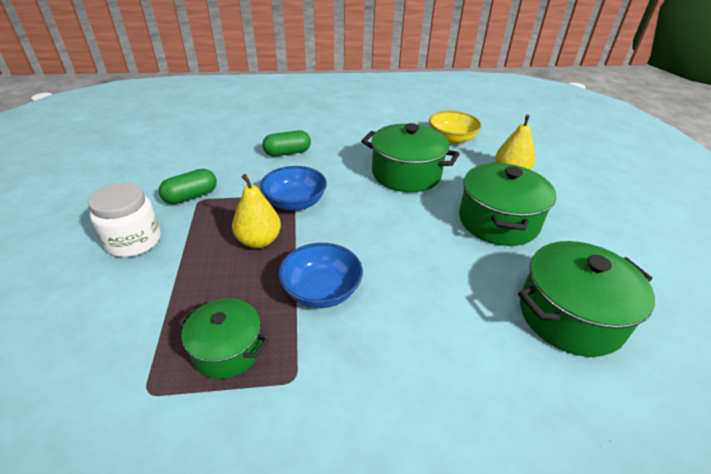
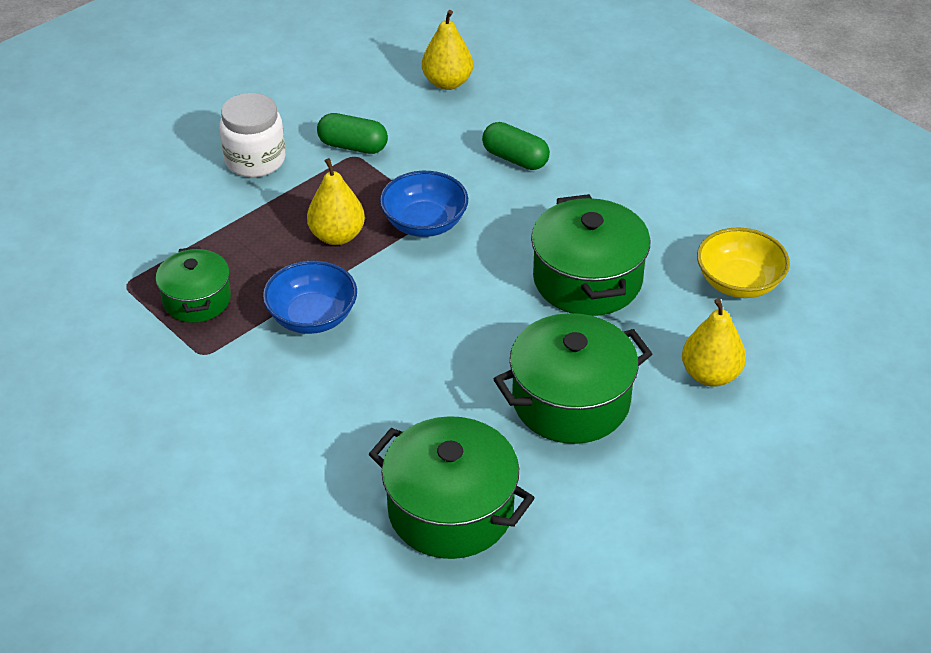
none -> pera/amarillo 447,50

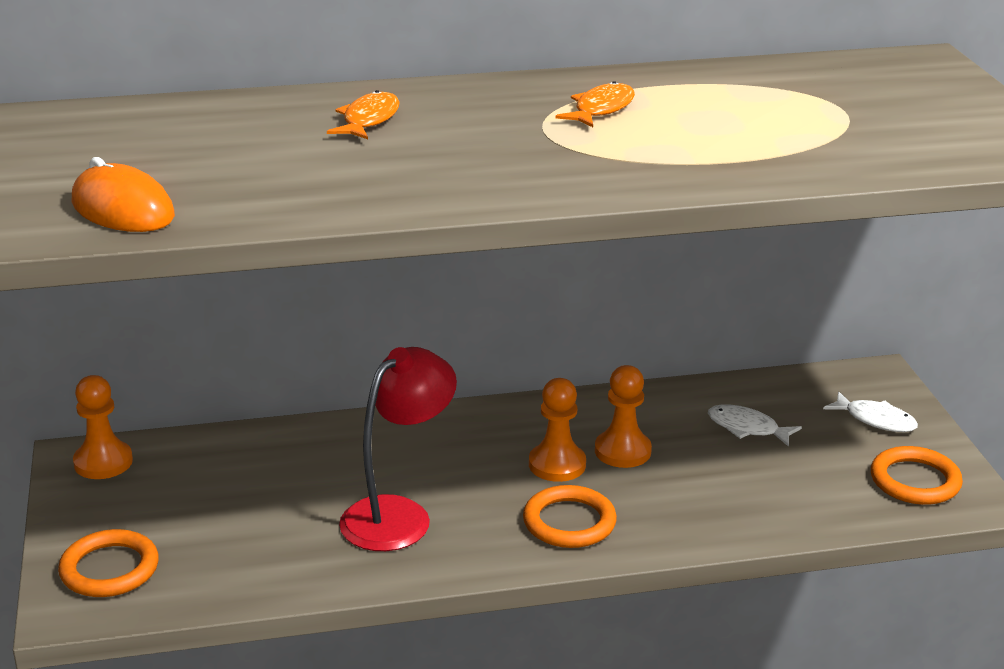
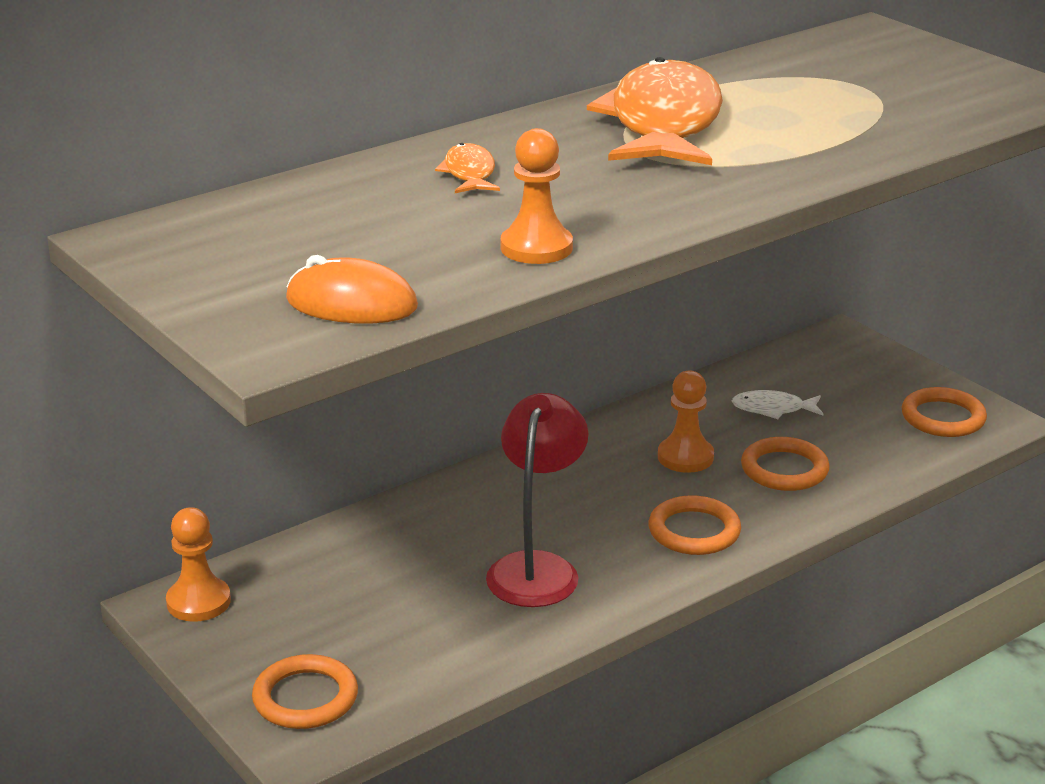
peón/naranja 557,430 -> peón/naranja 537,196, relocated
pez/naranja 595,104 -> pez/naranja 655,111, x2.34
none -> anillo/naranja 785,464
pez/blanco 870,411 -> none

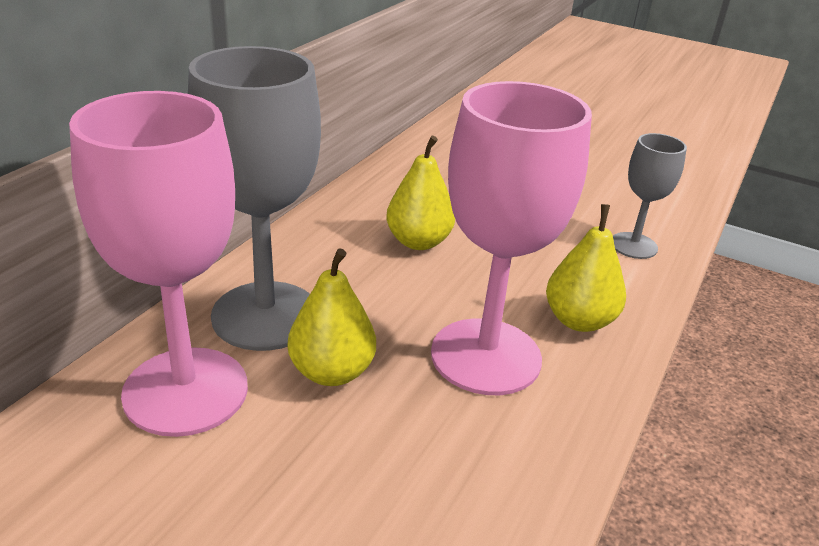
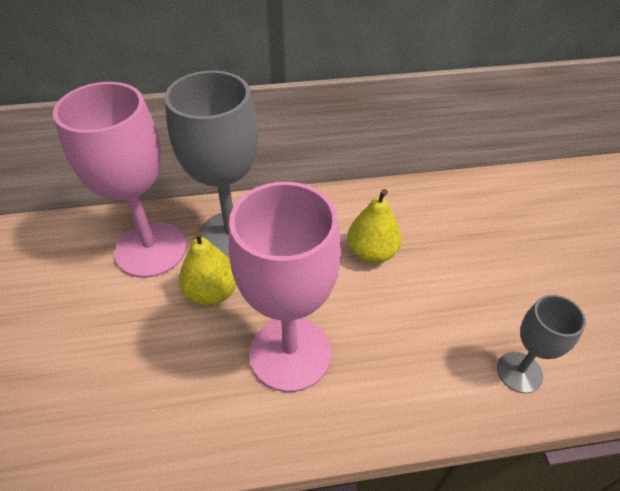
pera/amarillo 586,268 -> none

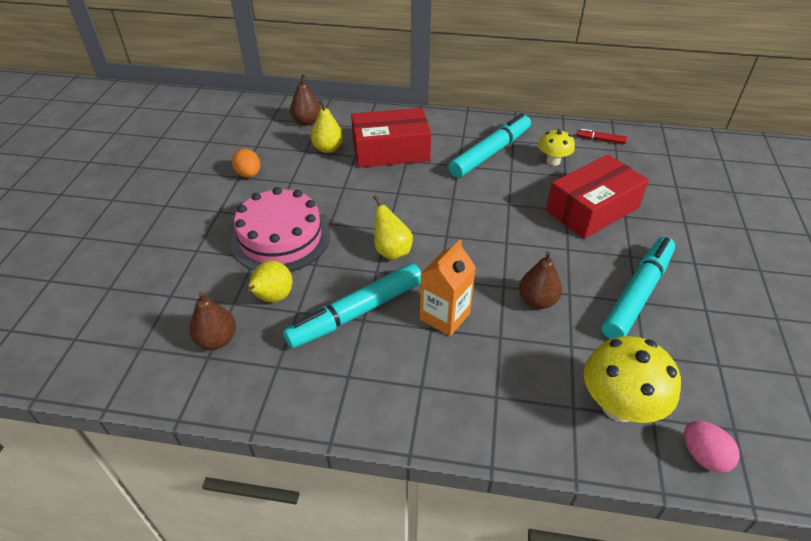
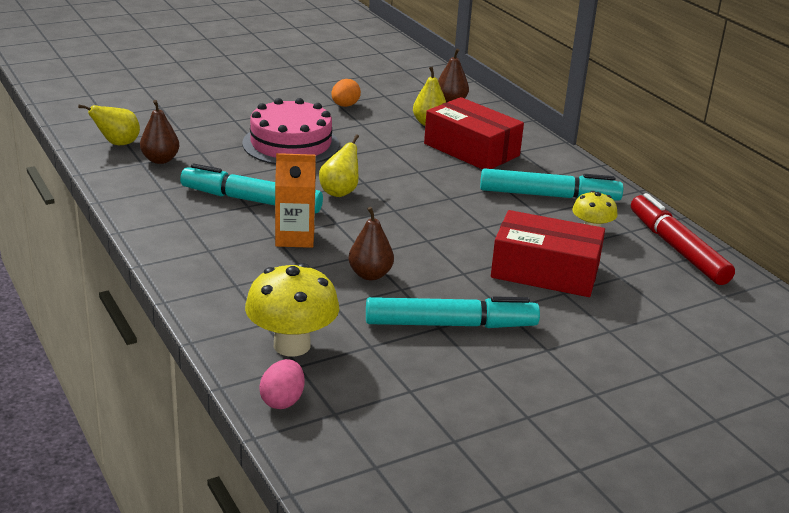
pera/amarillo 269,281 -> pera/amarillo 109,124, relocated
rotulador/rojo 602,136 -> rotulador/rojo 683,239, x2.33

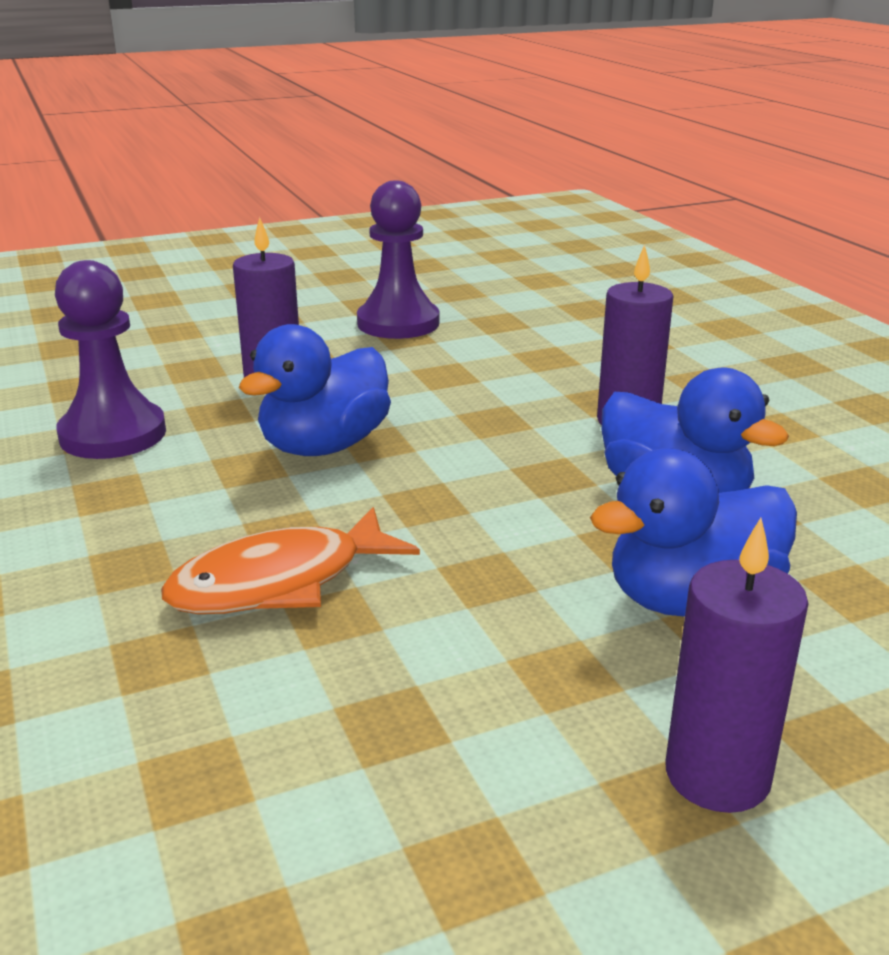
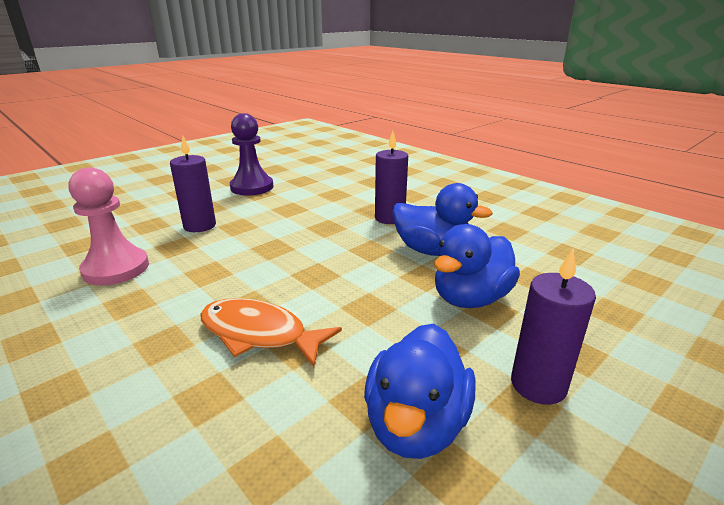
peón/morado 110,359 -> peón/rosa 109,226
pez/naranja 290,560 -> pez/naranja 271,332, 75 degrees clockwise
pato/azul 314,390 -> pato/azul 420,391, relocated

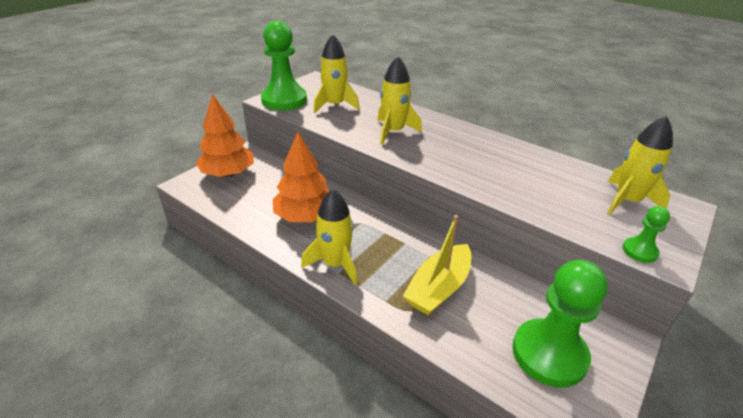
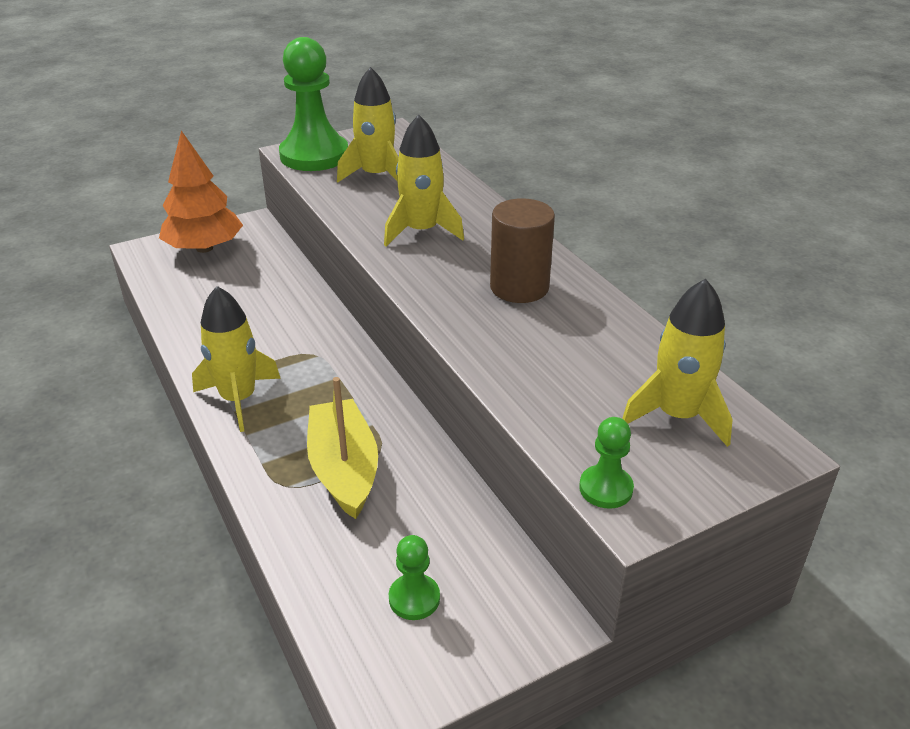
barco/amarillo 437,265 -> barco/amarillo 342,448, 105 degrees clockwise
peón/verde 560,324 -> peón/verde 414,577, x0.46
none -> cilindro/marrón 522,250
árbol/naranja 301,177 -> none

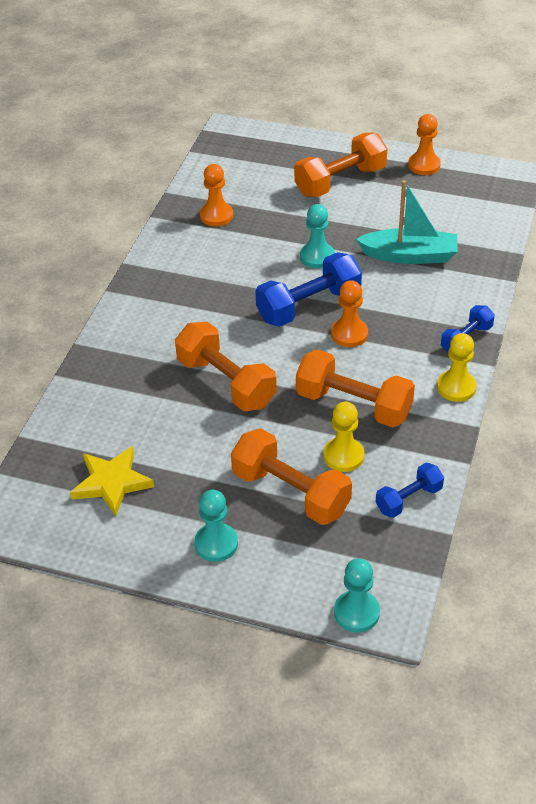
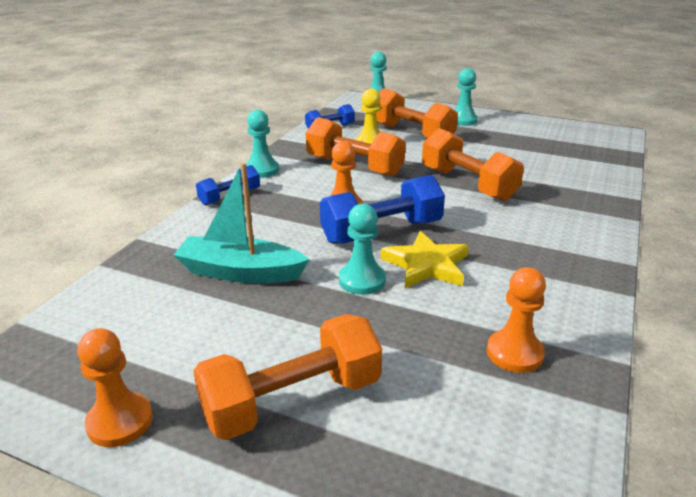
peón/amarillo 457,367 -> peón/turquesa 262,144
estrella/amarillo 112,481 -> estrella/amarillo 425,259, relocated

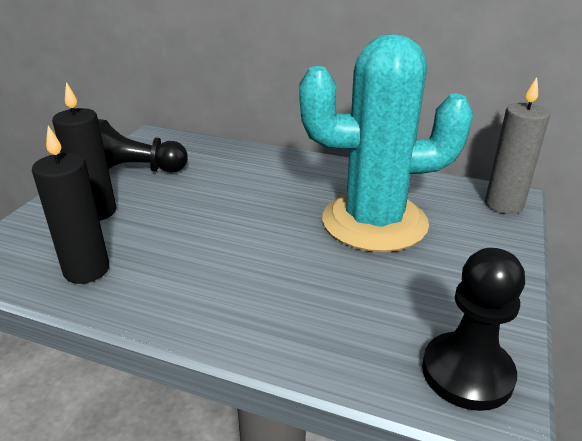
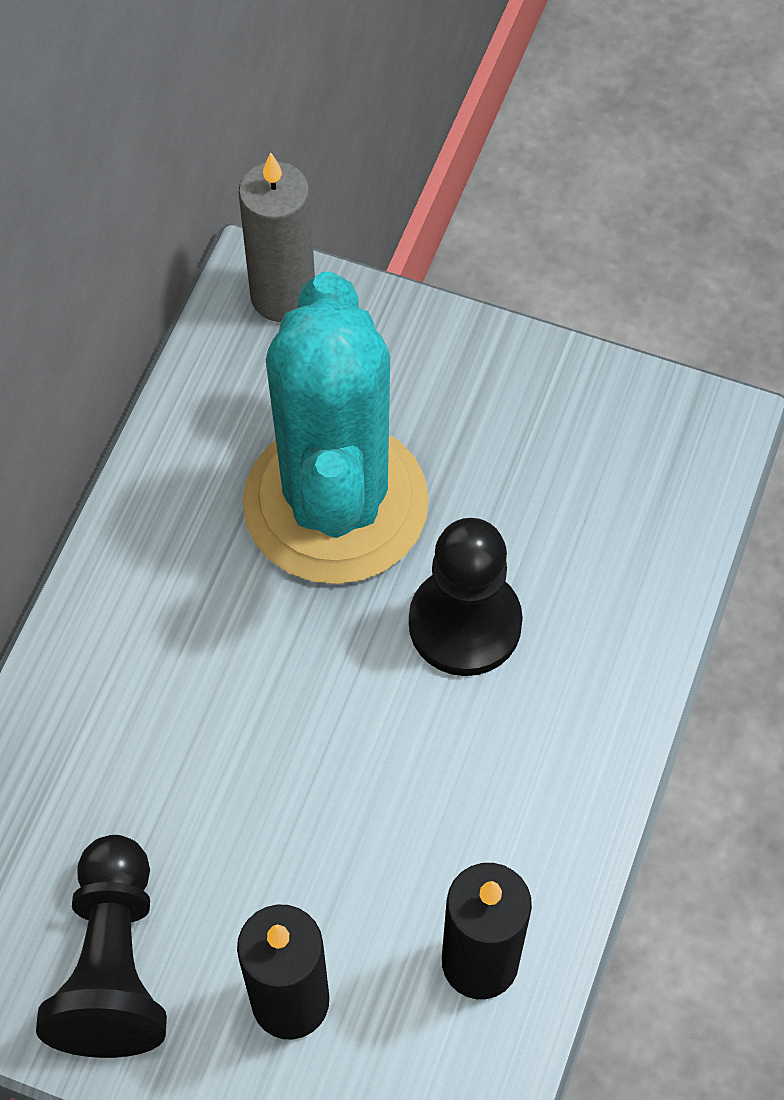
peón/negro 473,329 -> peón/negro 466,597, relocated

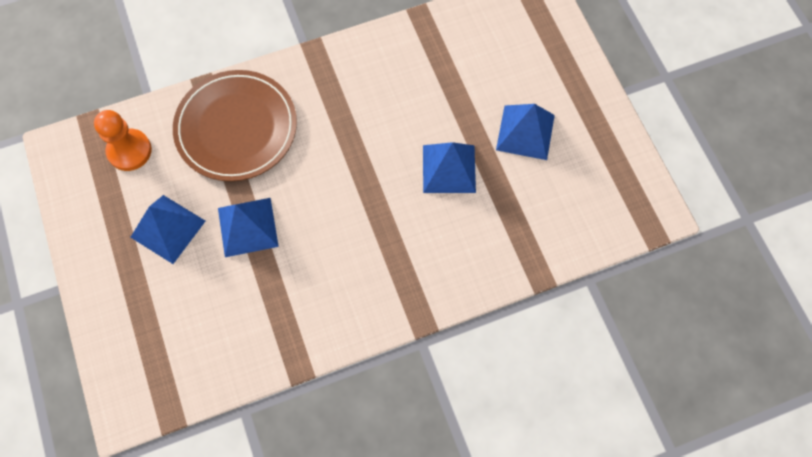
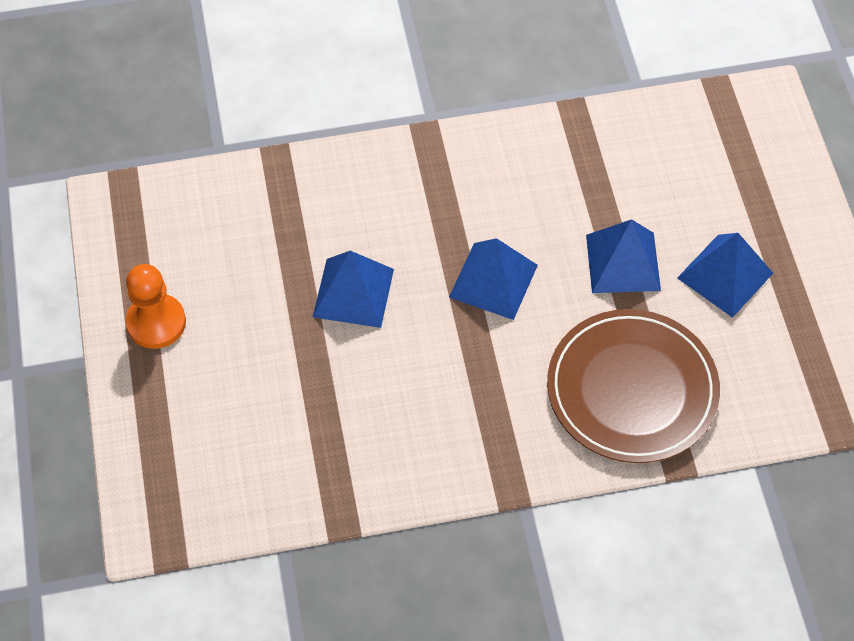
peón/naranja 123,140 -> peón/naranja 156,306, relocated
pirámide/azul 525,132 -> pirámide/azul 493,279, relocated

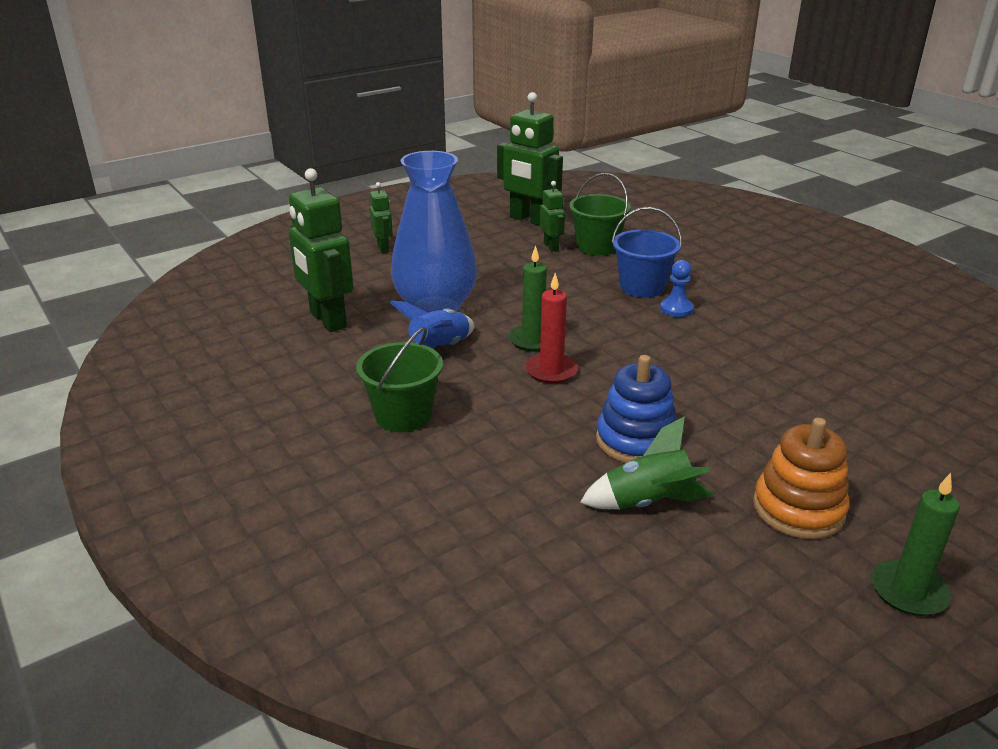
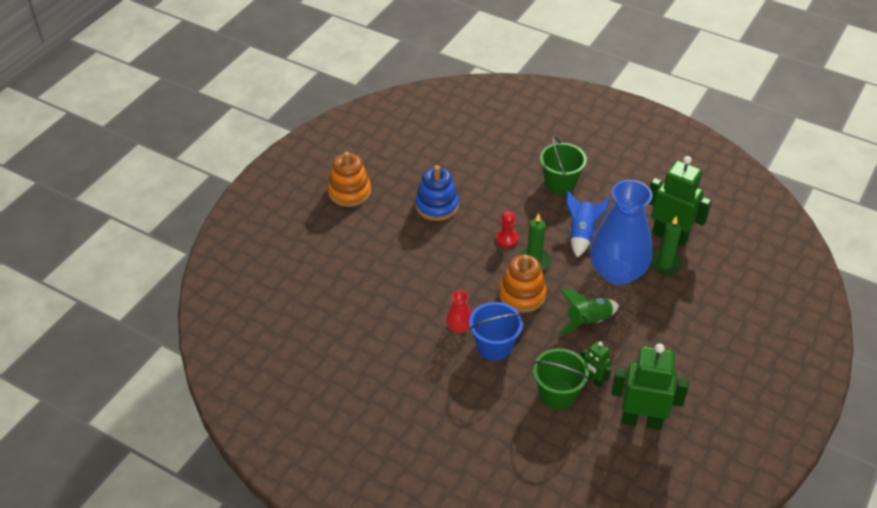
peón/azul 677,288 -> florero/rojo 459,311
vela/rojo 551,328 -> peón/rojo 507,229
none -> juguete apilable/naranja 522,284
cohete/verde 647,462 -> cohete/verde 588,312, relocated
vela/verde 915,544 -> vela/verde 666,245, relocated
robot/verde 381,217 -> none

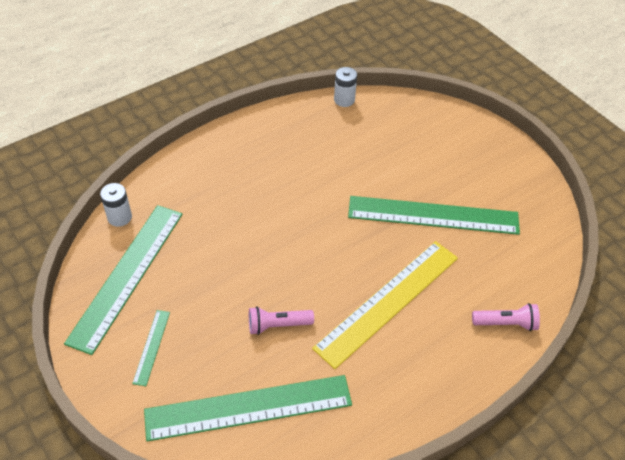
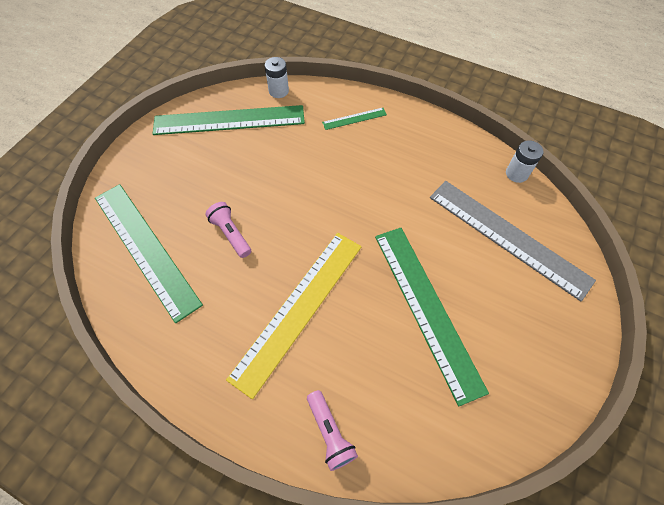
regla/amarillo 385,305 -> regla/amarillo 294,316, 75 degrees counterclockwise
regla/verde 151,348 -> regla/verde 354,119, relocated
none -> regla/gris 513,241

